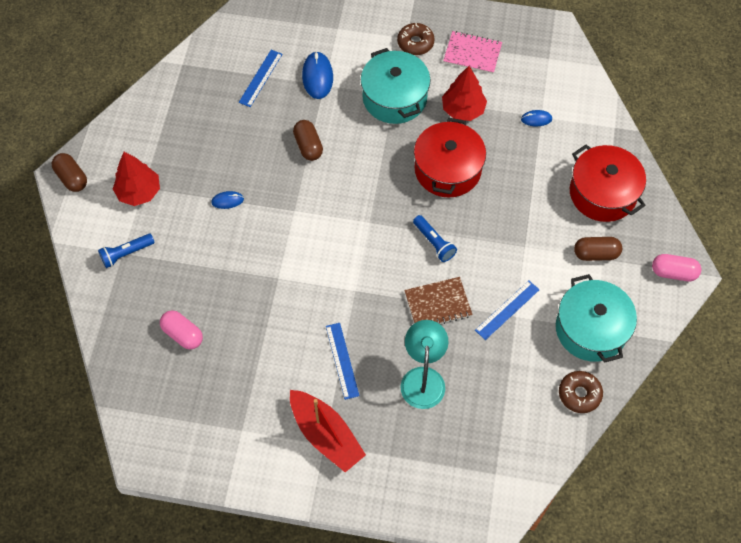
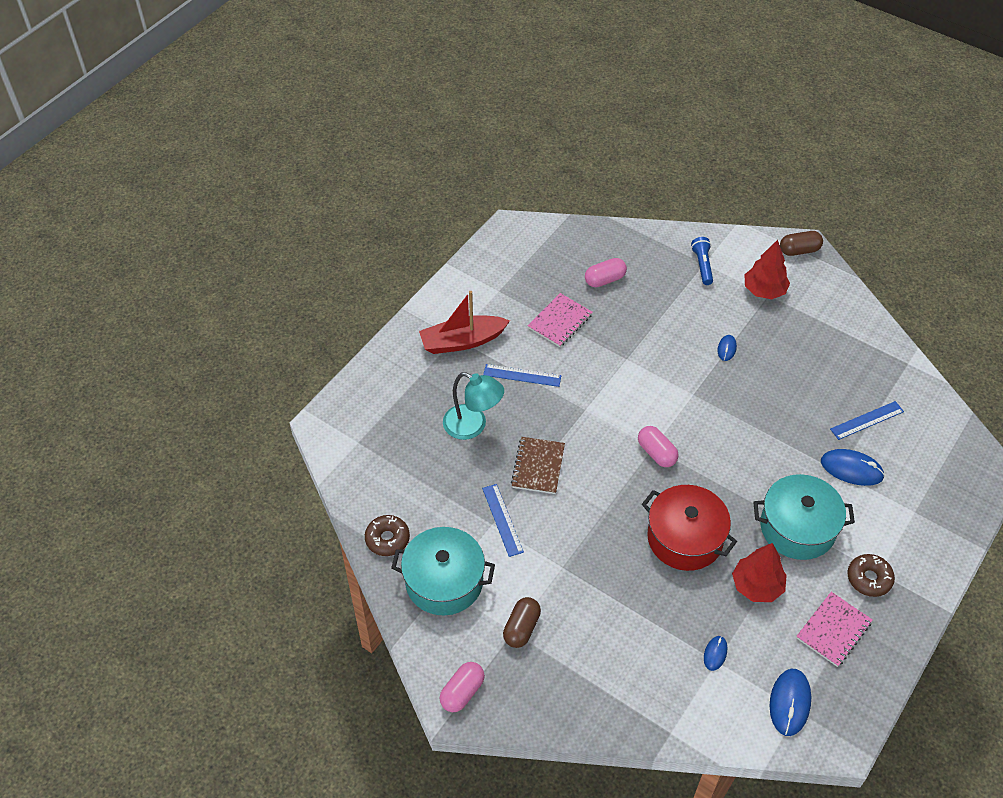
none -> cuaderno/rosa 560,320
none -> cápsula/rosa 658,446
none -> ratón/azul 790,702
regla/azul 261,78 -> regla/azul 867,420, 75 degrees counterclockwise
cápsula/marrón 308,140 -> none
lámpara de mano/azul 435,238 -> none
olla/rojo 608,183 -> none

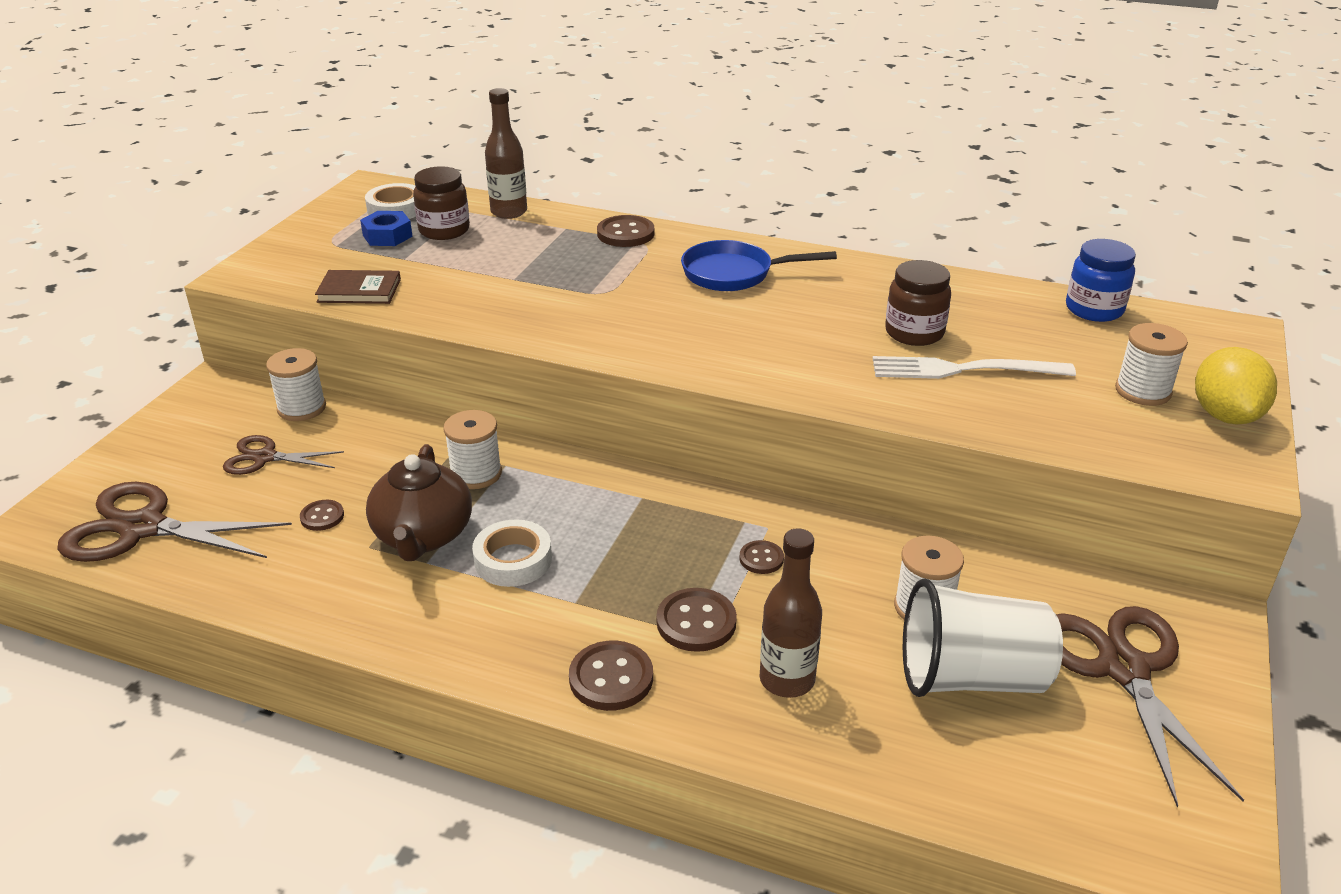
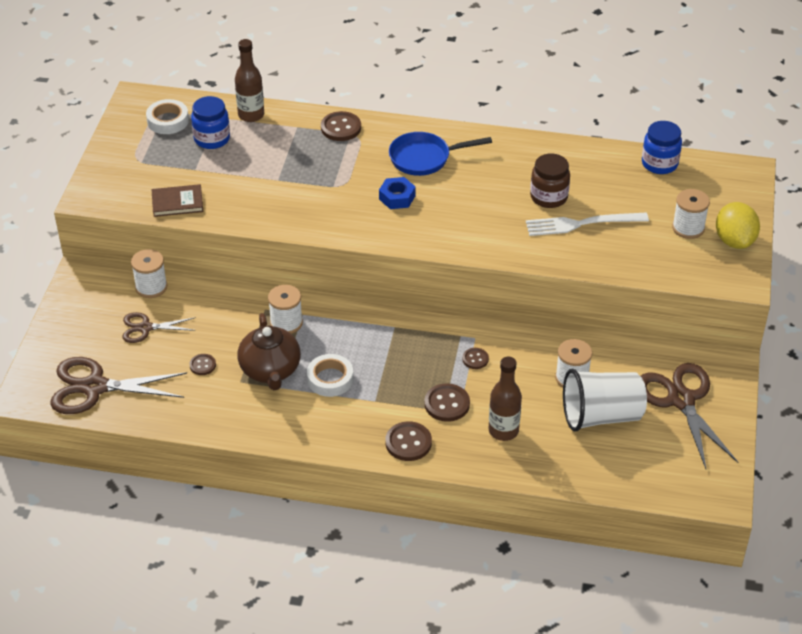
tarro/marrón 441,203 -> tarro/azul 210,122
tuerca/azul 386,228 -> tuerca/azul 397,193, relocated

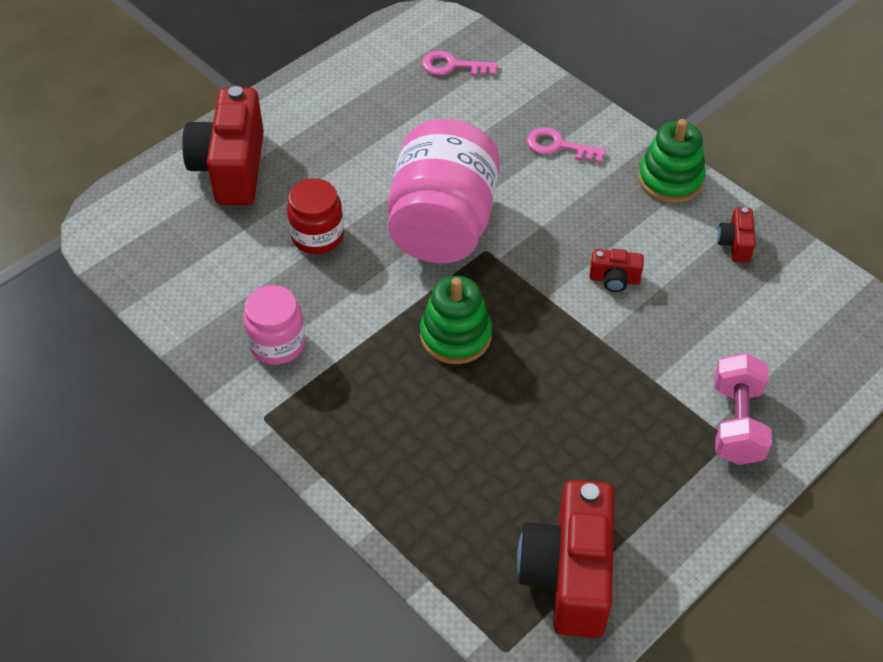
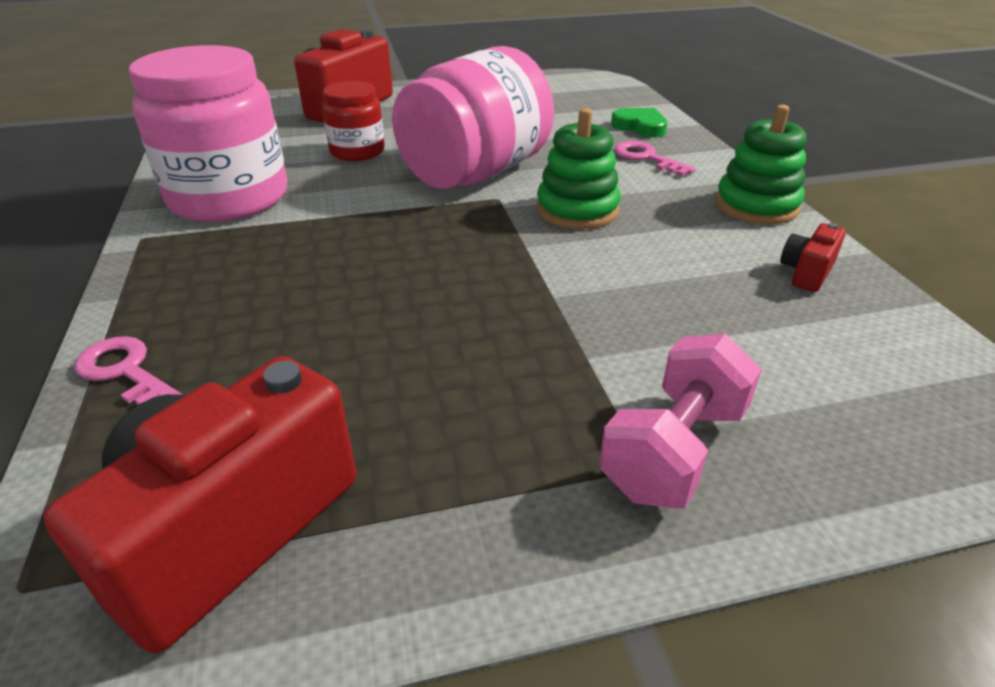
llave/rosa 460,63 -> llave/rosa 128,370, relocated
tarro/rosa 274,325 -> tarro/rosa 208,133, x1.87
juguete apilable/verde 456,320 -> juguete apilable/verde 579,168, relocated
none -> corazón/verde 639,122
cámara/rojo 616,270 -> none

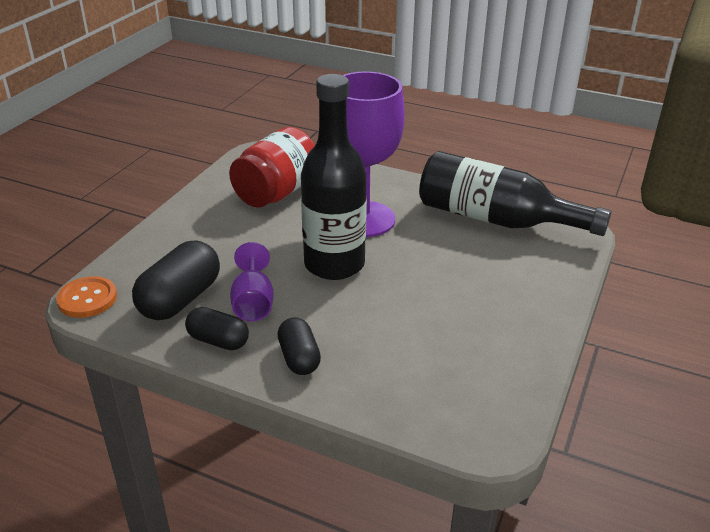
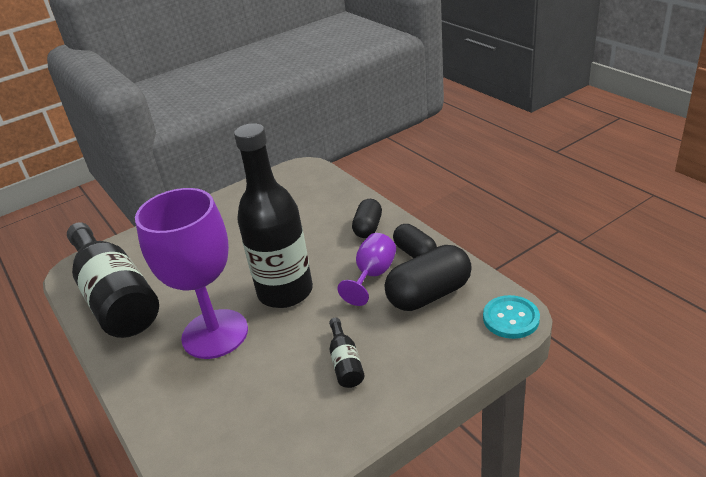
none -> botella/negro 347,353
botón/naranja 86,297 -> botón/turquesa 511,317
tarro/rojo 272,167 -> none

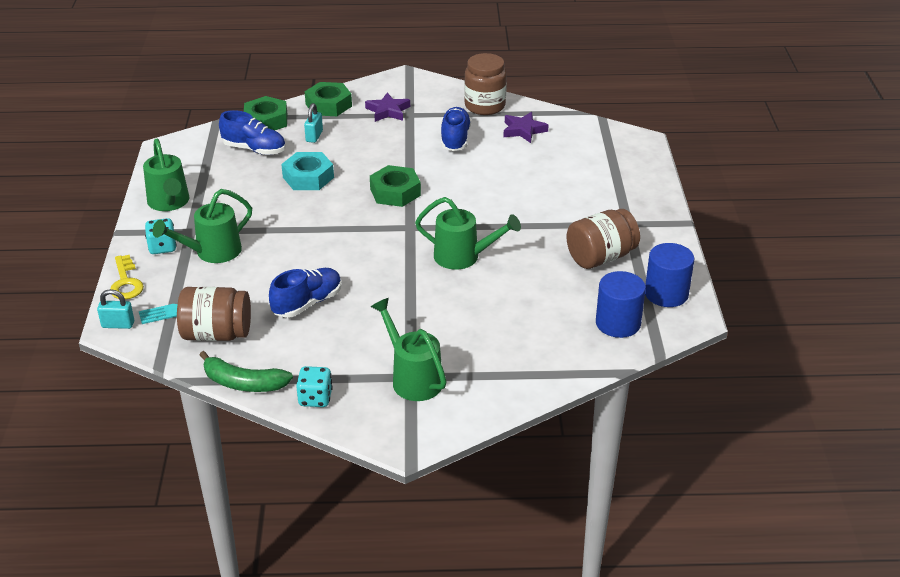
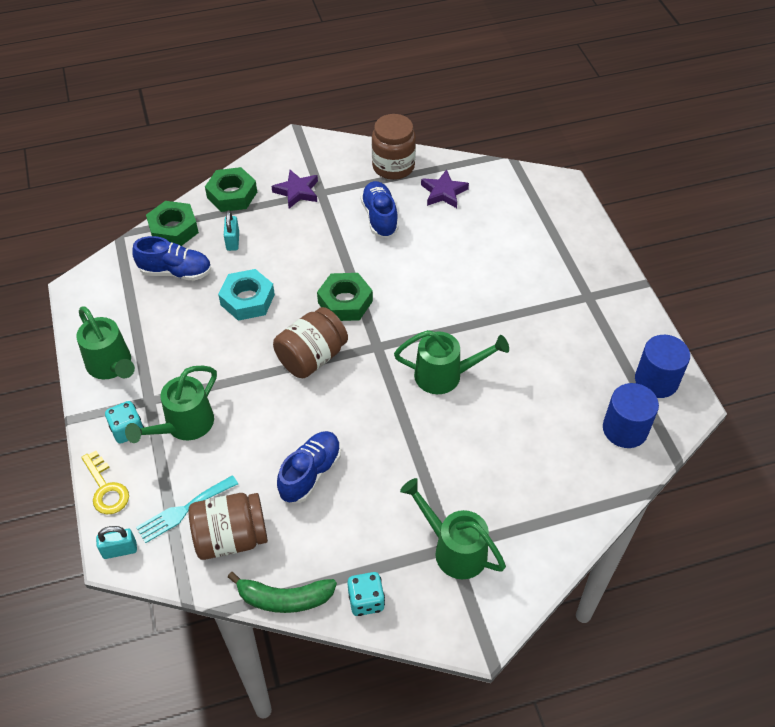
tarro/marrón 603,239 -> tarro/marrón 310,342, relocated

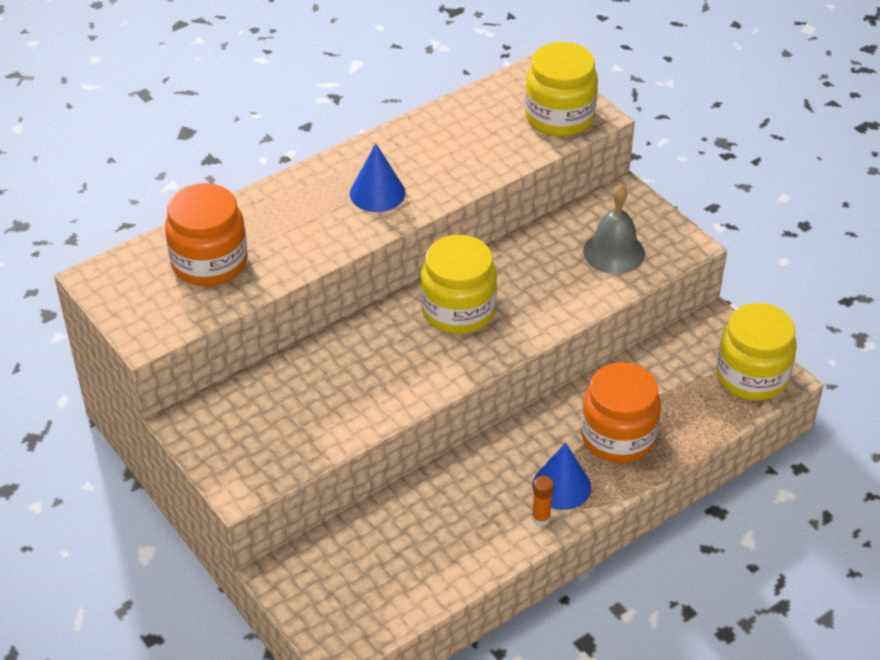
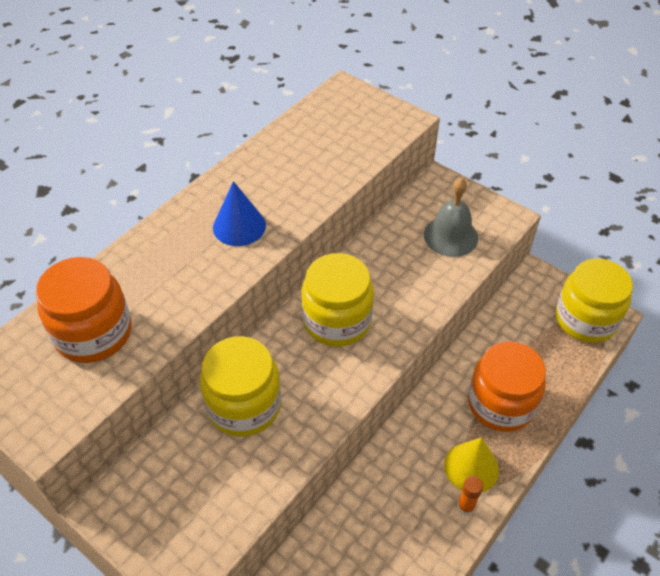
tarro/amarillo 561,89 -> tarro/amarillo 240,386, relocated
cono/azul 561,476 -> cono/amarillo 471,464

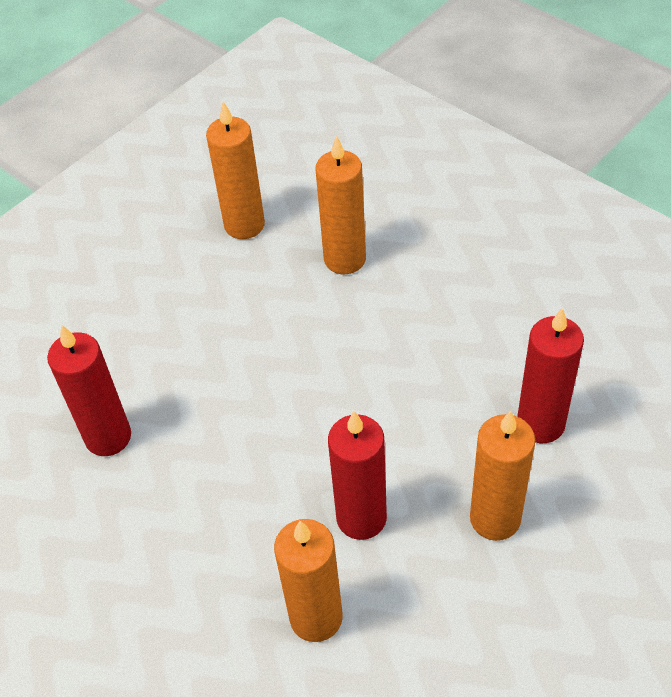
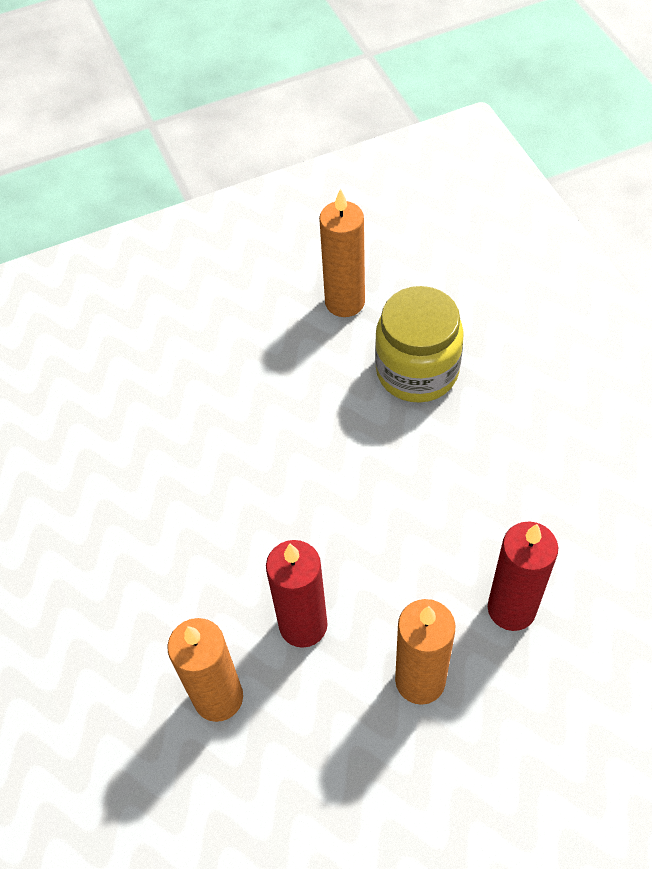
vela/naranja 341,204 -> tarro/amarillo 419,344
vela/rojo 89,390 -> none

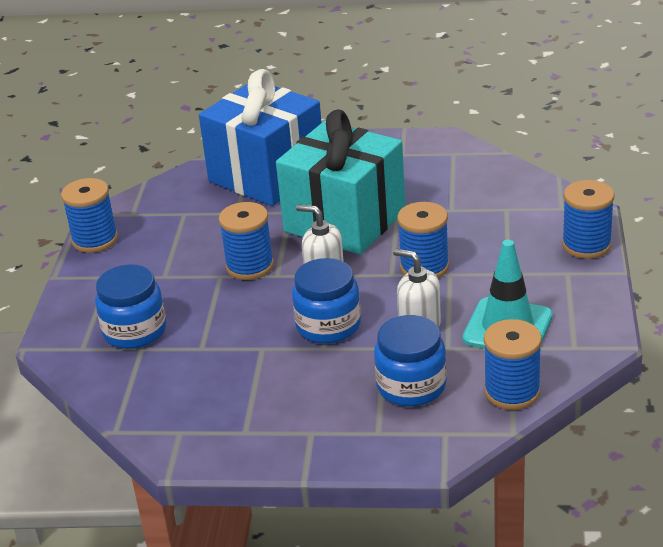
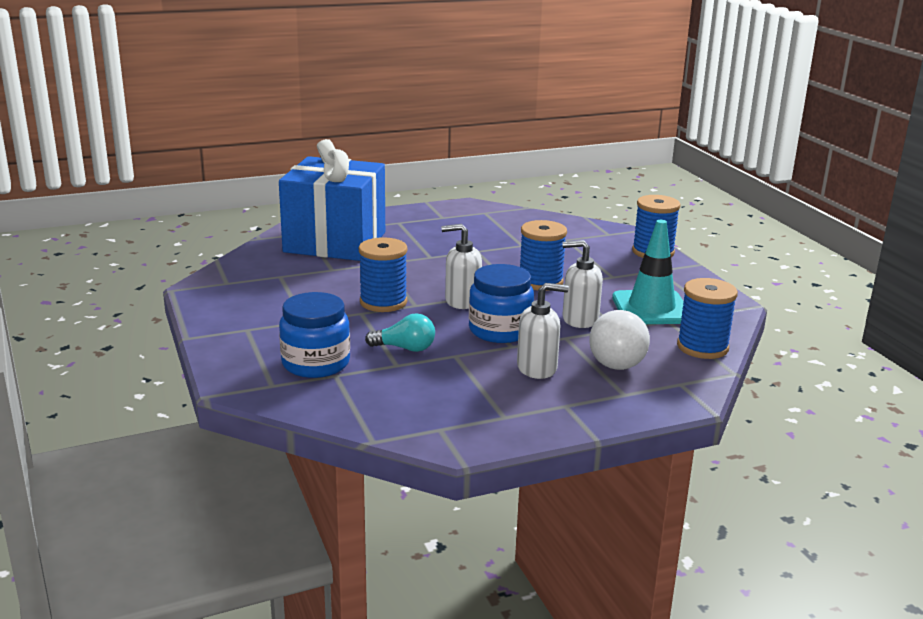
none -> bombilla/turquesa 400,332
none -> dispensador de jabón/blanco 543,331
tarro/azul 410,361 -> bombilla/blanco 620,340
carrete/azul 89,215 -> none
regalo/turquesa 340,181 -> none

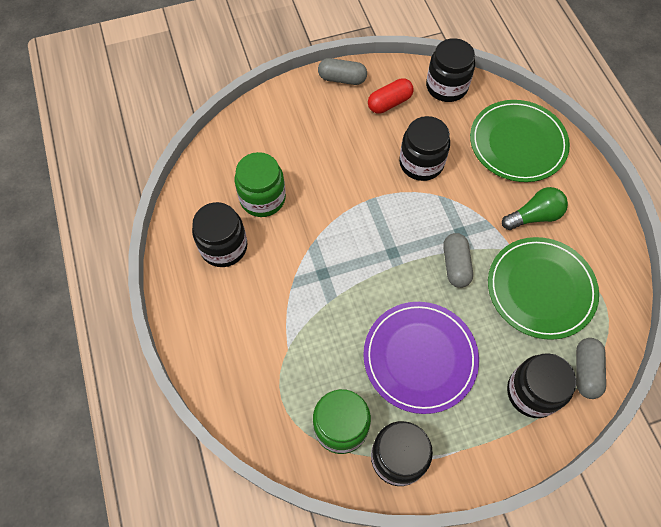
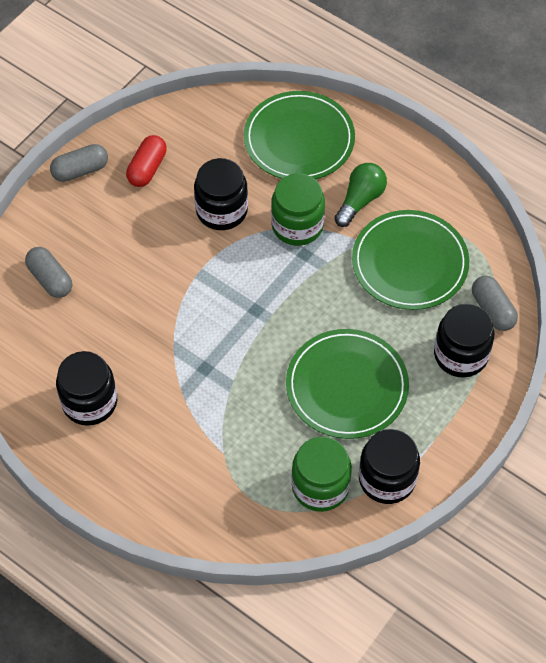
cápsula/gris 458,260 -> cápsula/gris 48,272, relocated
tarro/verde 260,184 -> tarro/verde 298,209, relocated
plato/morado 421,358 -> plato/verde 347,384
tarro/negro 450,70 -> none

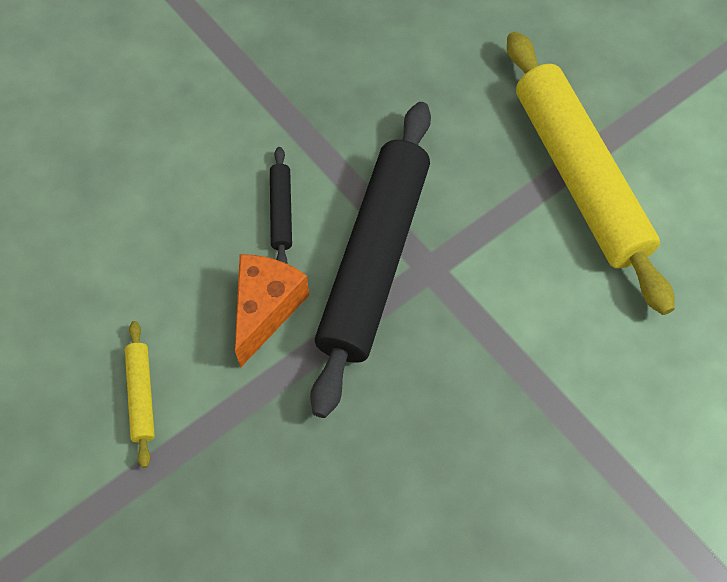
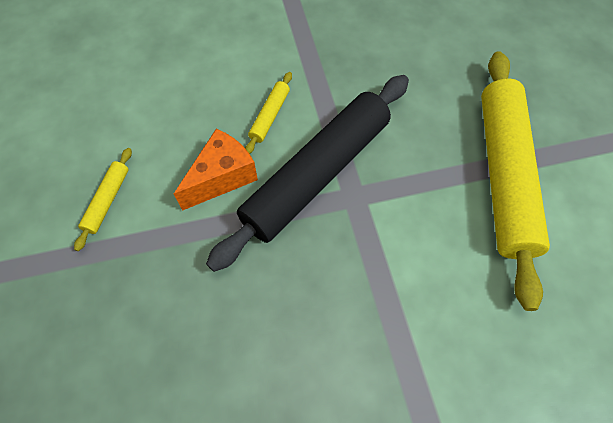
rodillo/negro 281,205 -> rodillo/amarillo 268,113

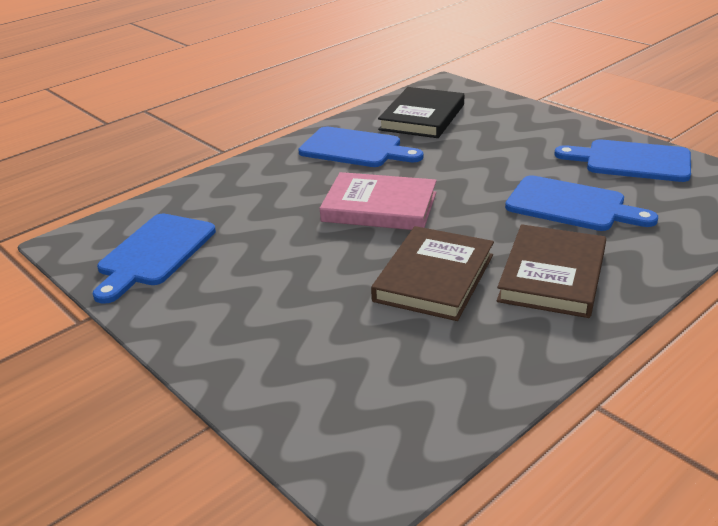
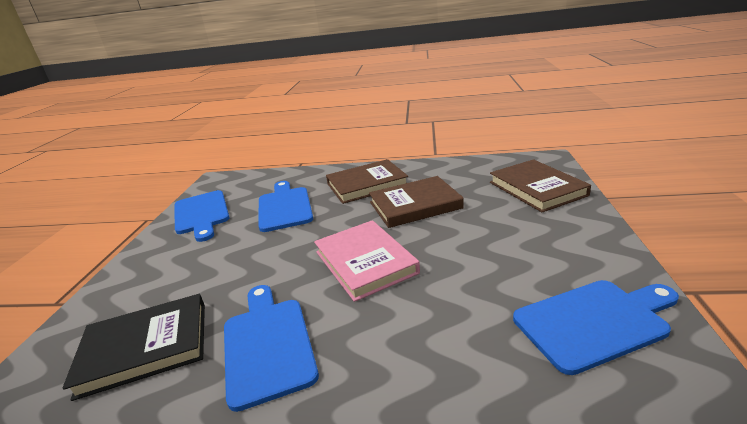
none -> libro/marrón 540,185

